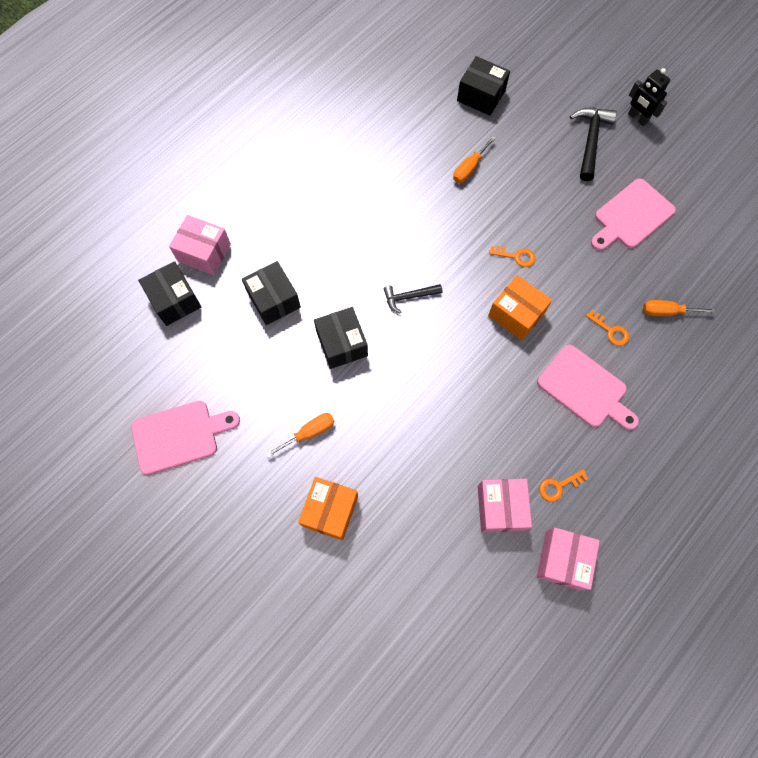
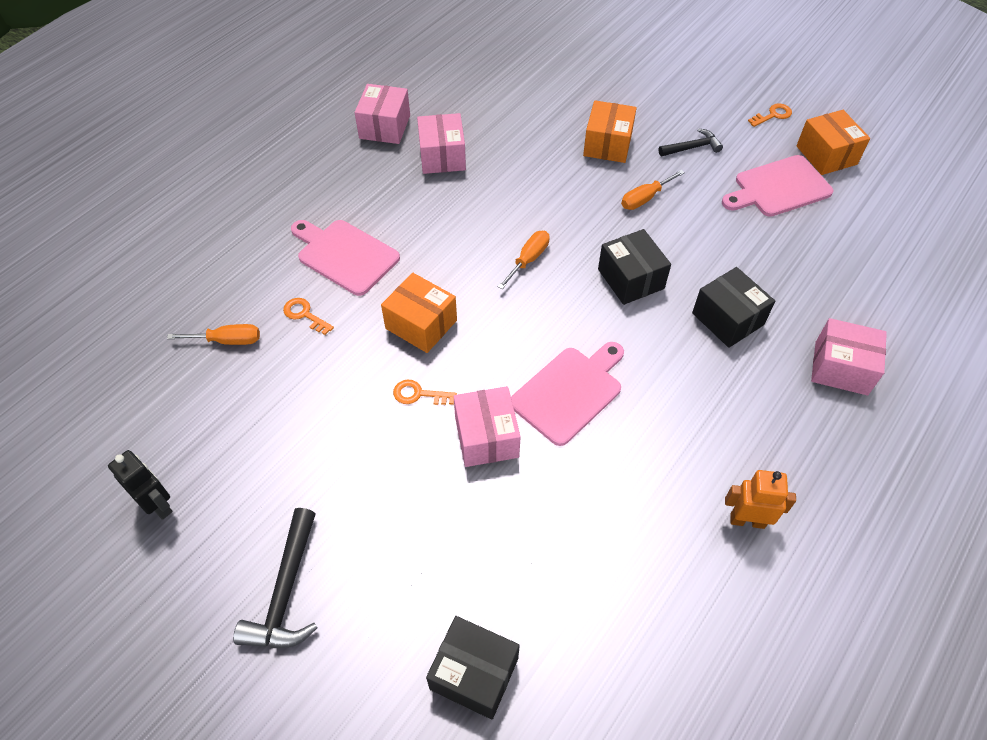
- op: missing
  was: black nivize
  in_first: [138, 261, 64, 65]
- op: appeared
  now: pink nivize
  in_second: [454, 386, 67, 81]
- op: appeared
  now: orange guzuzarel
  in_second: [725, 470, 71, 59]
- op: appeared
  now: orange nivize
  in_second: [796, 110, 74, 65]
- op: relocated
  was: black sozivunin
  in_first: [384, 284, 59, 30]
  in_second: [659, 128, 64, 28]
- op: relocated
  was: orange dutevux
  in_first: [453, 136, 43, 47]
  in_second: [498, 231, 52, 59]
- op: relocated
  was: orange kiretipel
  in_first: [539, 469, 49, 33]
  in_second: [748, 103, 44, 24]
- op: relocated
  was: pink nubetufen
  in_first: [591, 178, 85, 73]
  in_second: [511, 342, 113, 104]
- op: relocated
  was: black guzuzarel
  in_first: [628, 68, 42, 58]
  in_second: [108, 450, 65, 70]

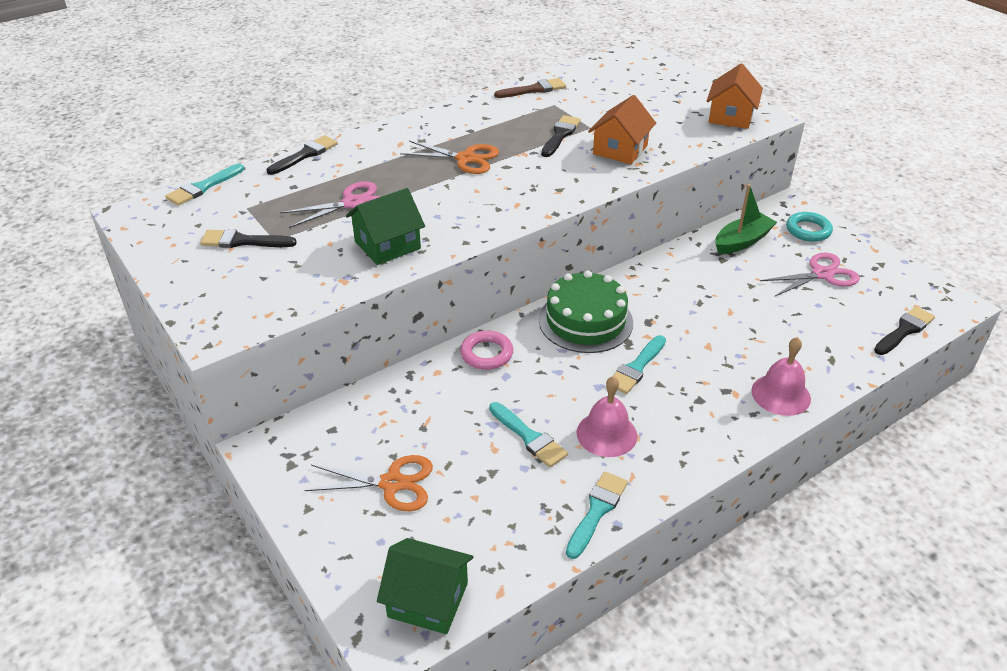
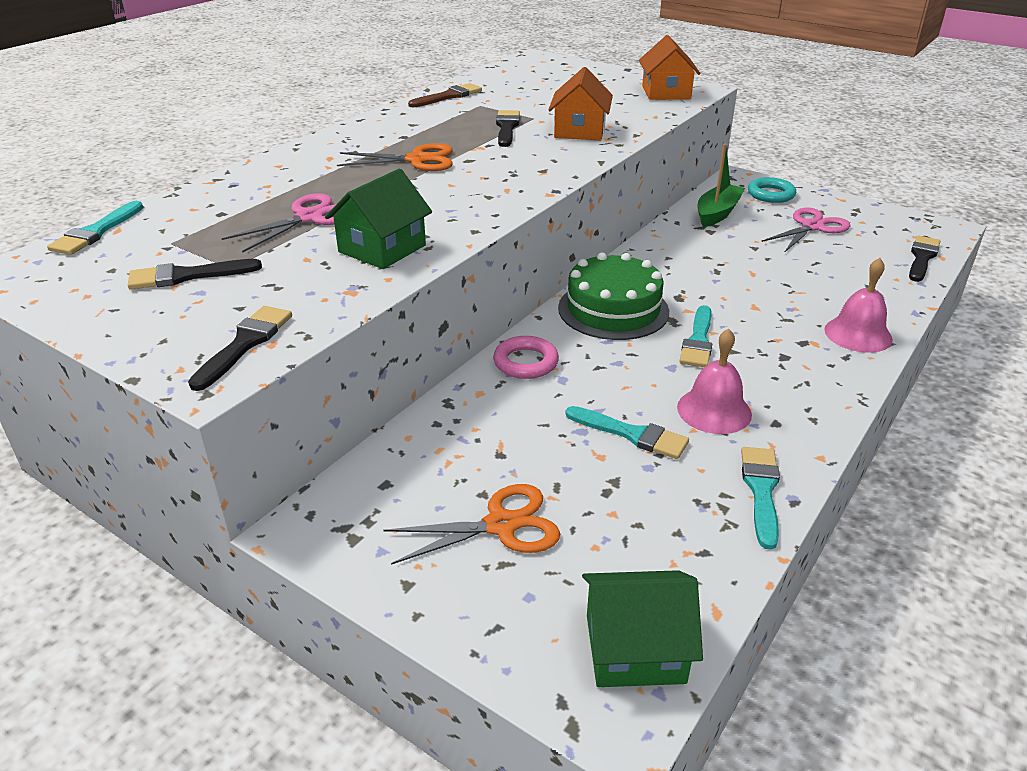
- op: relocated
  was: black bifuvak
  in_first: [267, 135, 71, 40]
  in_second: [188, 306, 104, 85]

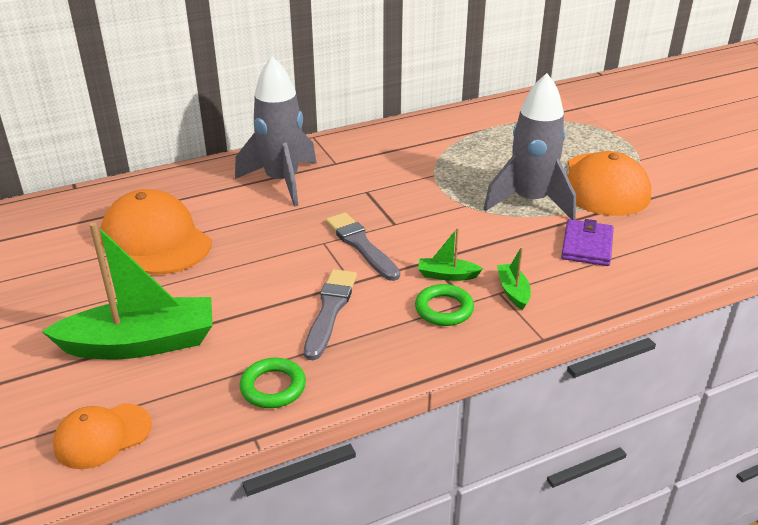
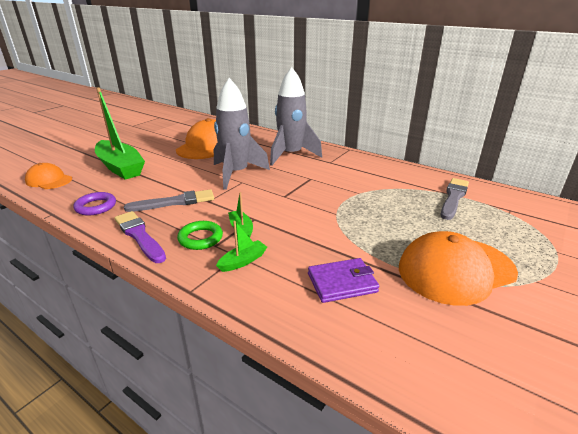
- op: appeared
  now: purple bifuvak
  in_second: [114, 211, 52, 52]
- op: relocated
  was: grey bifuvak
  in_first: [326, 212, 74, 69]
  in_second: [440, 178, 29, 42]
- op: relocated
  was: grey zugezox
  in_first: [483, 73, 93, 147]
  in_second: [214, 78, 56, 112]
- op: colour
  was: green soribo
  now: purple soribo
  in_first: [240, 358, 66, 50]
  in_second: [73, 192, 43, 24]

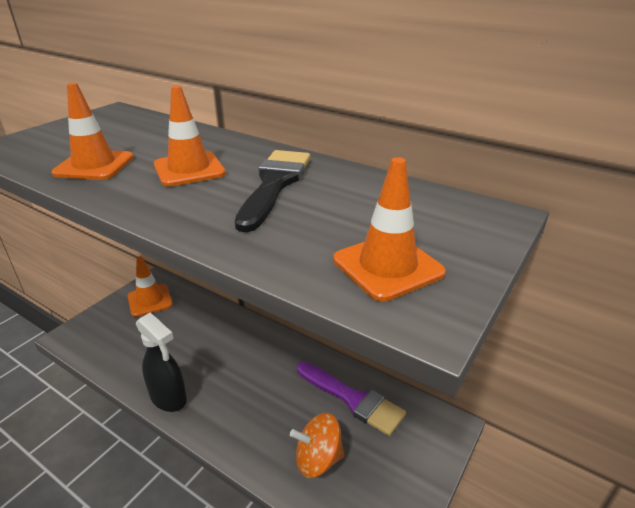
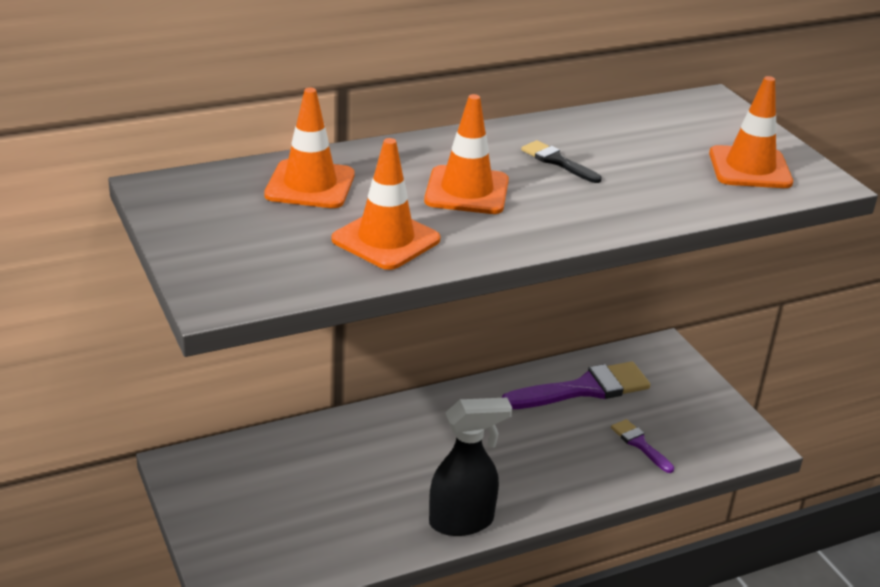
- op: relocated
  was: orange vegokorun
  in_first: [128, 256, 45, 61]
  in_second: [264, 88, 91, 120]
- op: exchanged
  was: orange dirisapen
  now: purple bifuvak
  in_first: [290, 413, 54, 65]
  in_second: [611, 419, 63, 54]
- op: size
  was: black bifuvak
  in_first: [235, 150, 75, 82]
  in_second: [521, 140, 80, 43]
  ratio: 0.51

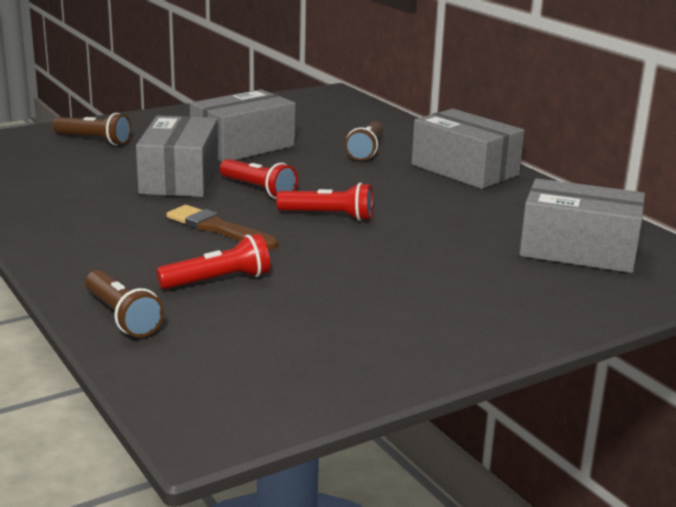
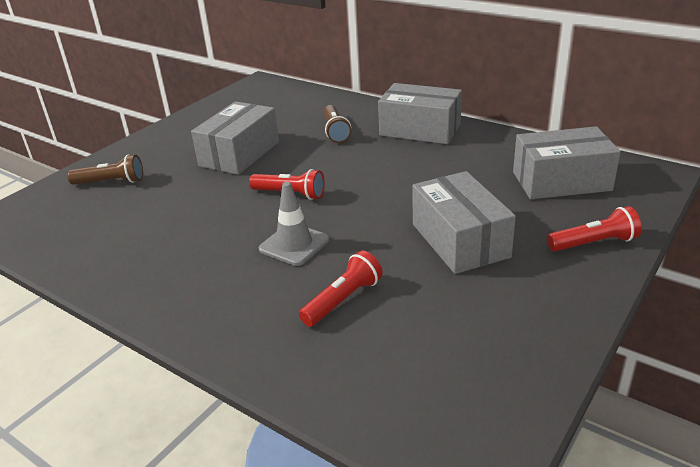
- op: missing
  was: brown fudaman
  in_first: [85, 270, 79, 68]
- op: relocated
  was: grey nivize
  in_first: [136, 116, 82, 81]
  in_second: [413, 171, 103, 103]
- op: relocated
  was: red fudaman
  in_first: [276, 183, 97, 38]
  in_second: [547, 206, 95, 45]
- op: exchanged
  was: brown bifuvak
  now: grey vegokorun
  in_first: [166, 205, 112, 44]
  in_second: [259, 182, 70, 84]

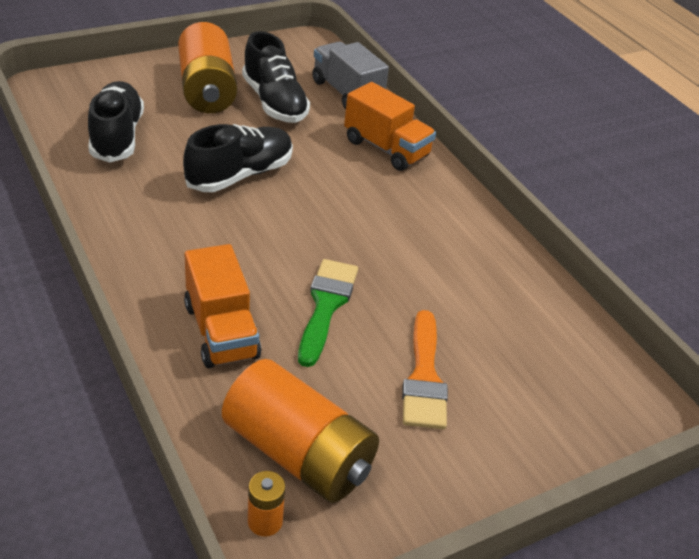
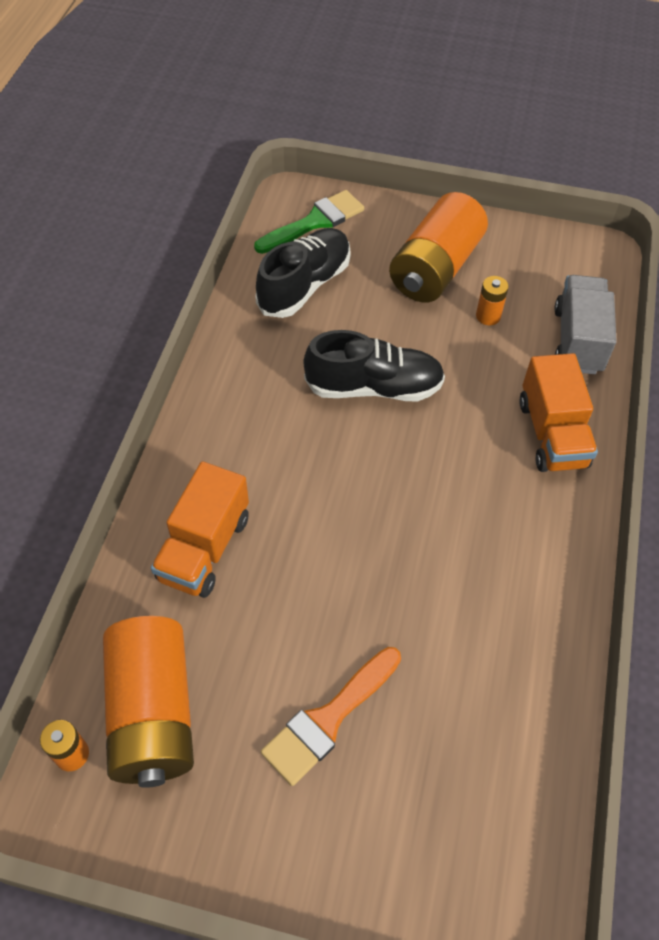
- op: relocated
  was: green bifuvak
  in_first: [298, 259, 60, 108]
  in_second: [254, 190, 110, 64]
- op: exchanged
  was: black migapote
  now: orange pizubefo
  in_first: [242, 31, 68, 92]
  in_second: [476, 276, 33, 49]

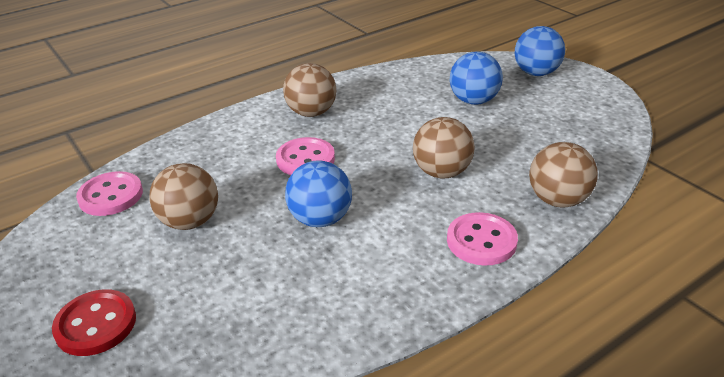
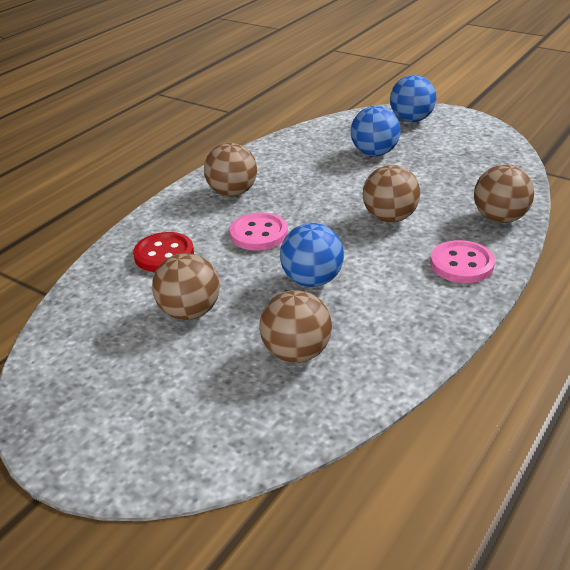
- op: missing
  was: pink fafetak
  in_first: [76, 171, 67, 45]
- op: appeared
  now: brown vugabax
  in_second: [259, 290, 73, 73]
- op: relocated
  was: red fafetak
  in_first: [52, 289, 84, 67]
  in_second: [133, 232, 61, 40]

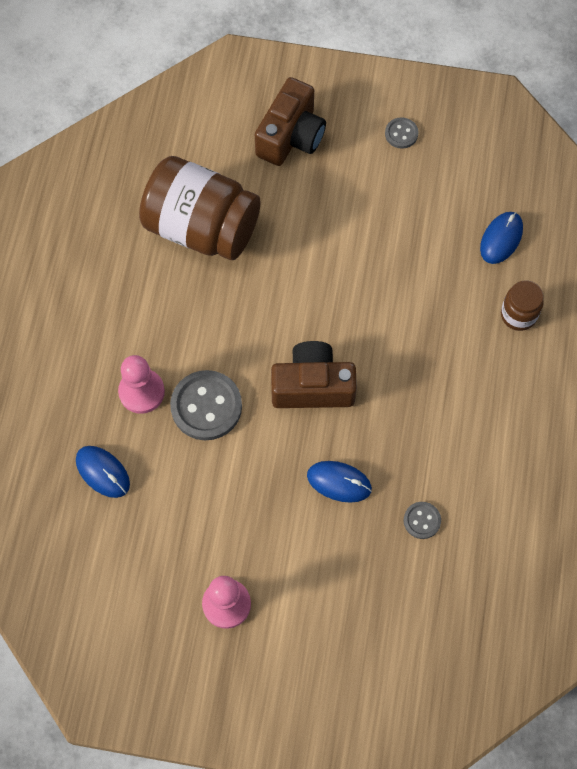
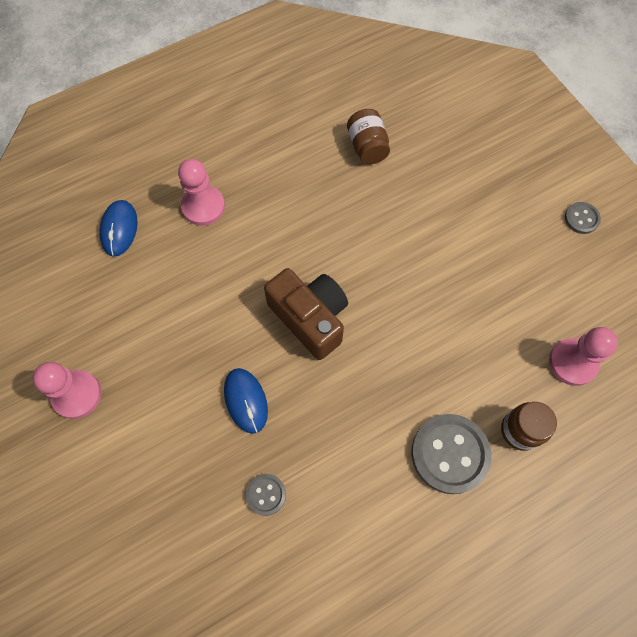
- op: missing
  was: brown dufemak
  in_first: [255, 77, 71, 89]
- op: relocated
  was: grey fafetak
  in_first: [170, 370, 72, 70]
  in_second: [411, 414, 80, 80]
- op: exchanged
  was: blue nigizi
  now: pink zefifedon
  in_first: [480, 212, 43, 52]
  in_second: [549, 327, 69, 59]
- op: size
  was: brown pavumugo
  in_first: [139, 156, 122, 104]
  in_second: [347, 109, 43, 56]
  ratio: 0.47

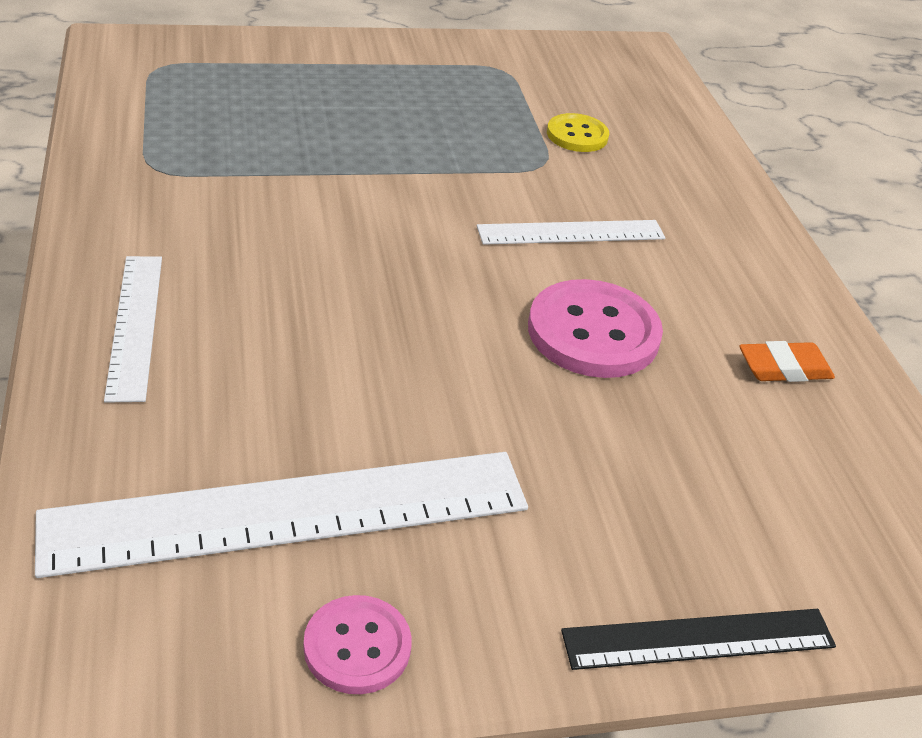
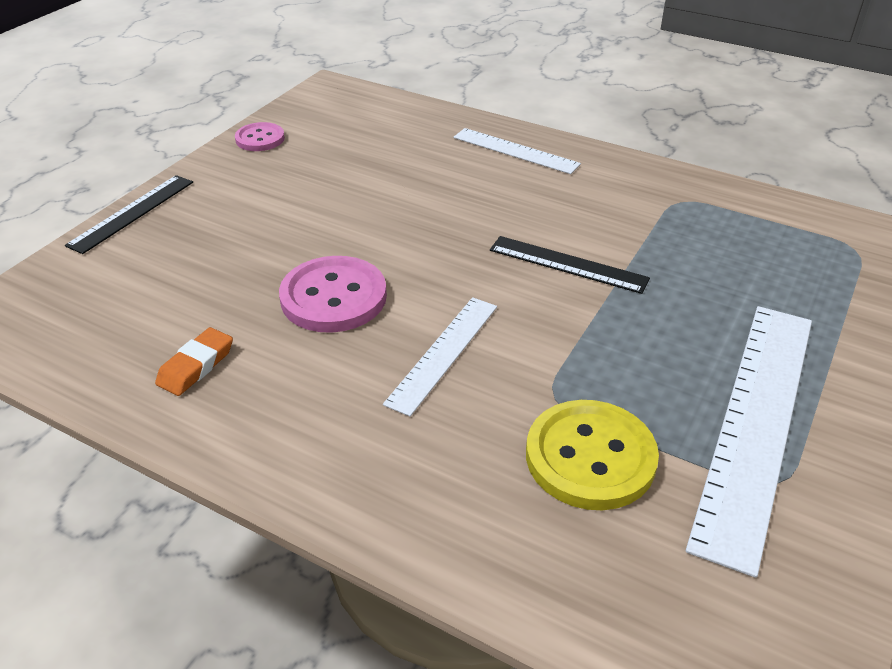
- op: appeared
  now: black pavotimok
  in_second: [490, 236, 160, 58]
- op: relocated
  was: white pavotimok
  in_first: [35, 452, 493, 126]
  in_second: [686, 306, 126, 272]
- op: size
  was: yellow fafetak
  in_first: [547, 113, 62, 39]
  in_second: [526, 400, 133, 110]
  ratio: 1.7

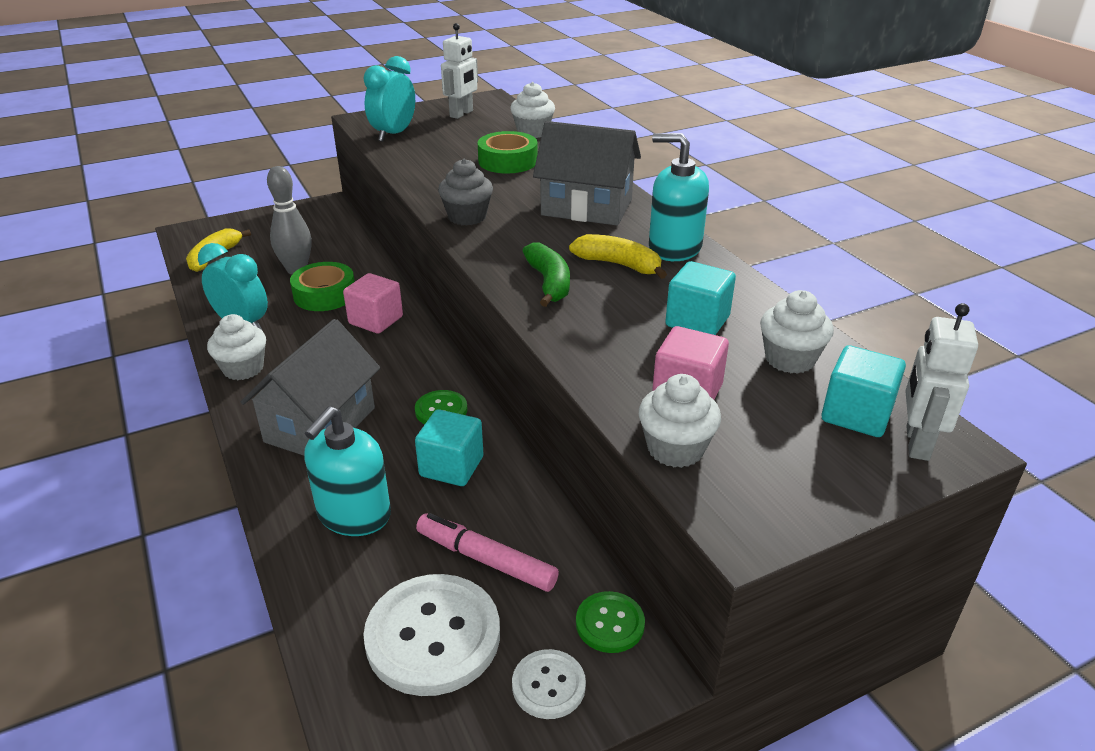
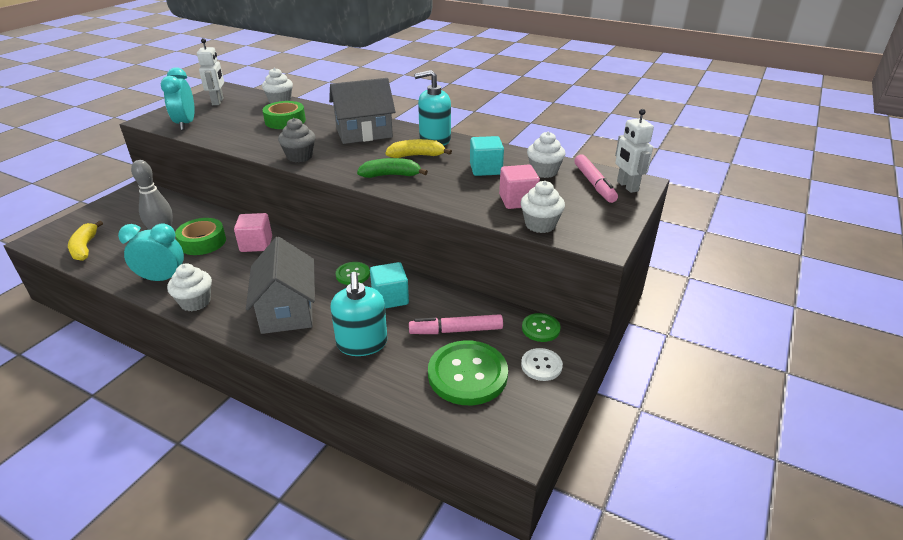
- op: exchanged
  was: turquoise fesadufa
  now: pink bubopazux
  in_first: [821, 345, 85, 92]
  in_second: [575, 154, 43, 49]
- op: colour
  was: white fafetak
  now: green fafetak
  in_first: [363, 574, 137, 122]
  in_second: [428, 340, 80, 65]
- op: spun
  was: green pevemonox
  in_first: [523, 243, 47, 64]
  in_second: [357, 158, 71, 20]
  clockwise: -45

